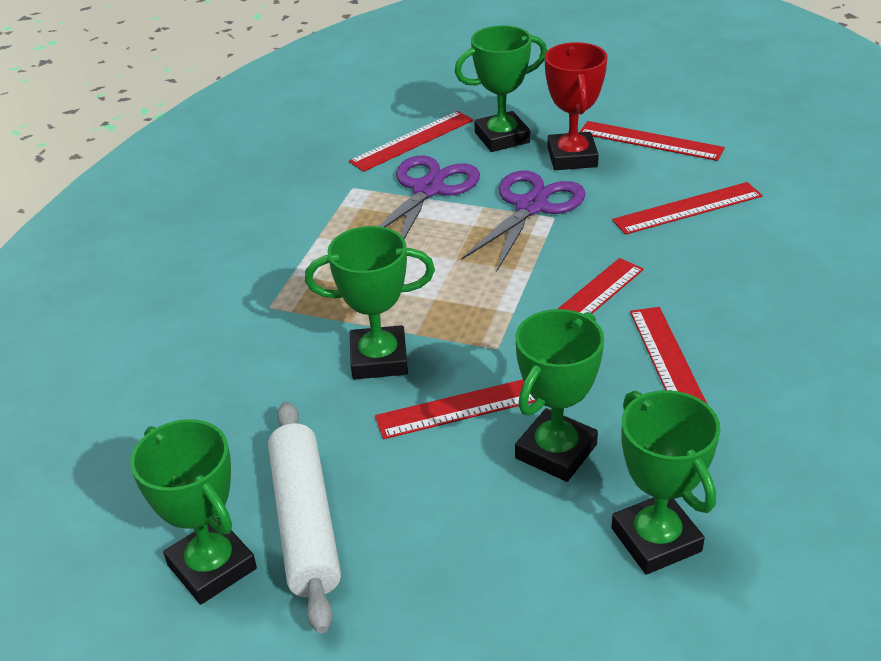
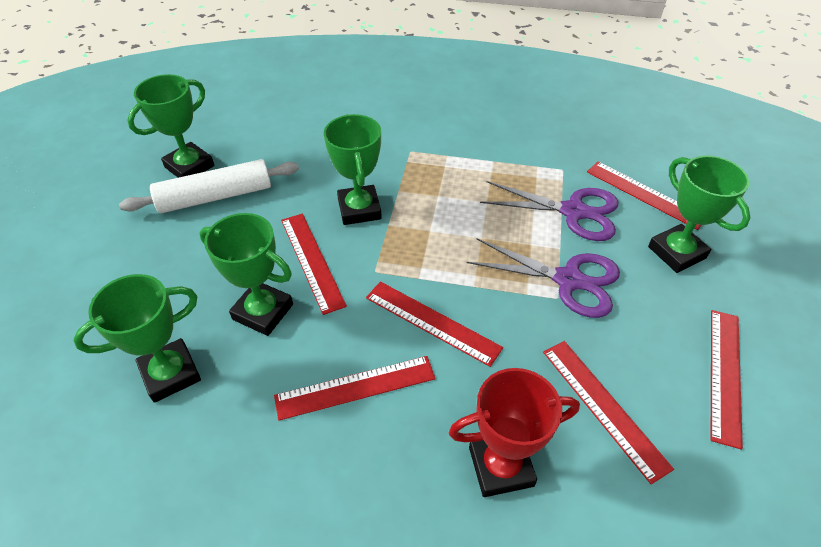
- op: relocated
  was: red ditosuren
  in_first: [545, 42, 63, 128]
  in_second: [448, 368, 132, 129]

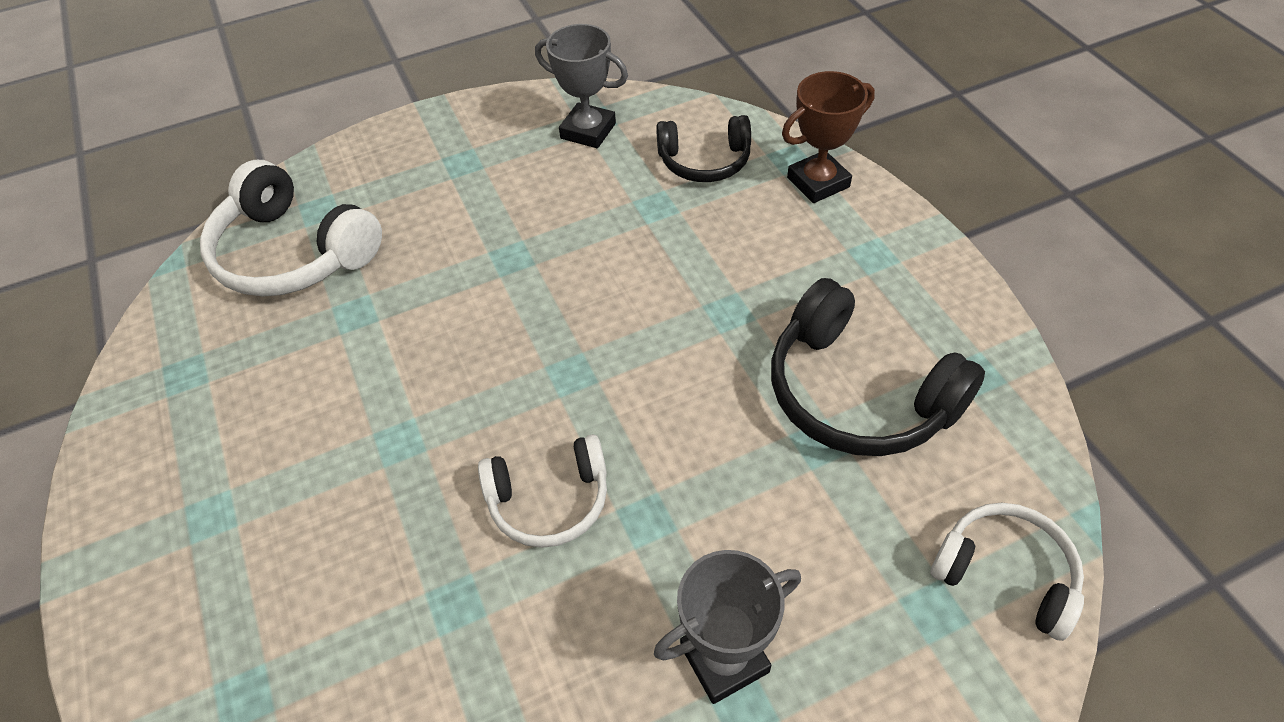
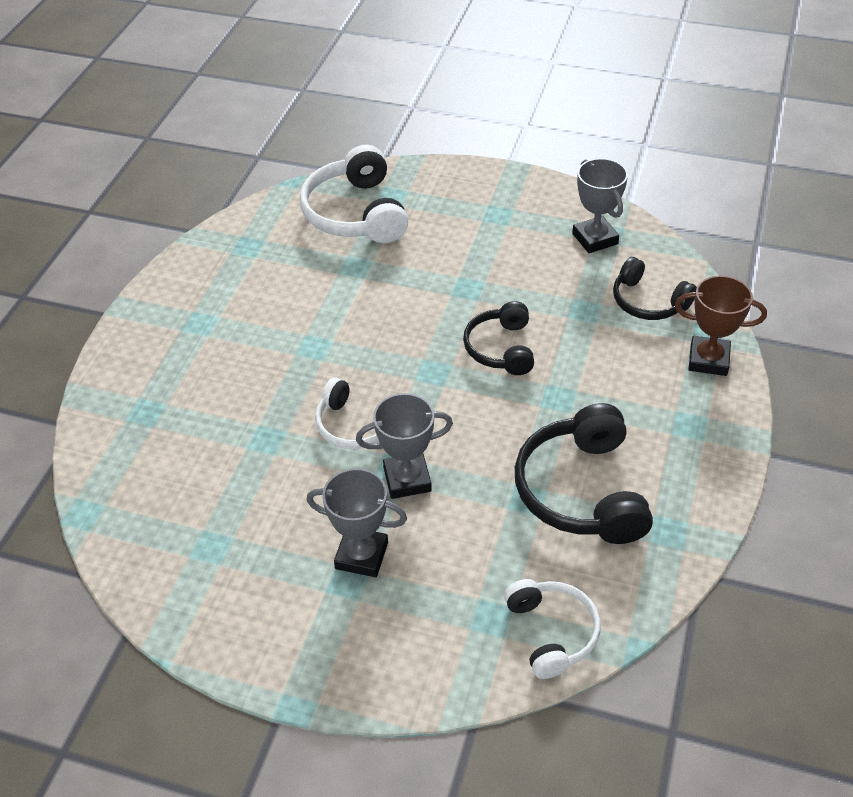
- op: appeared
  now: grey ditosuren
  in_second: [356, 393, 97, 106]
- op: appeared
  now: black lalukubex
  in_second: [463, 301, 71, 74]

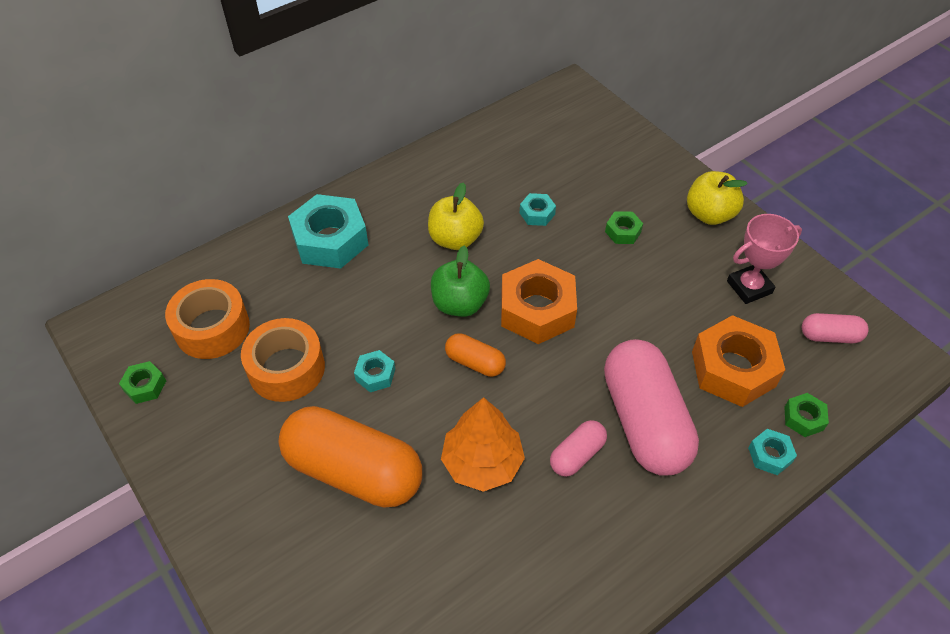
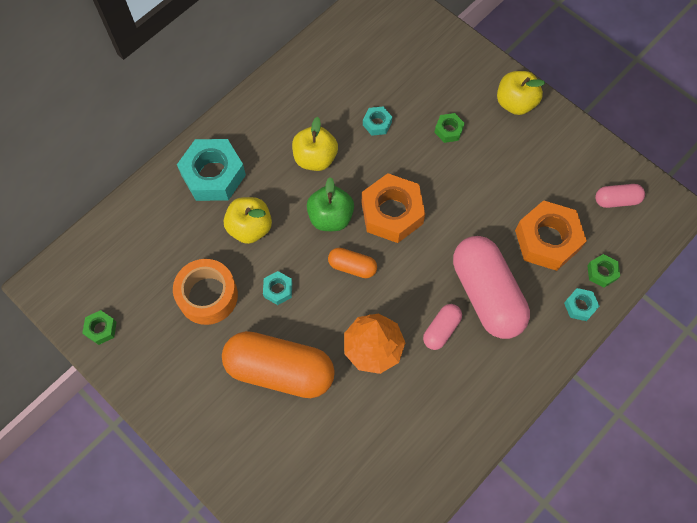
- op: missing
  was: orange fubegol
  in_first: [165, 279, 85, 80]
- op: missing
  was: pink ditosuren
  in_first: [727, 214, 75, 90]
- op: appeared
  now: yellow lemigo
  in_second: [224, 197, 48, 47]

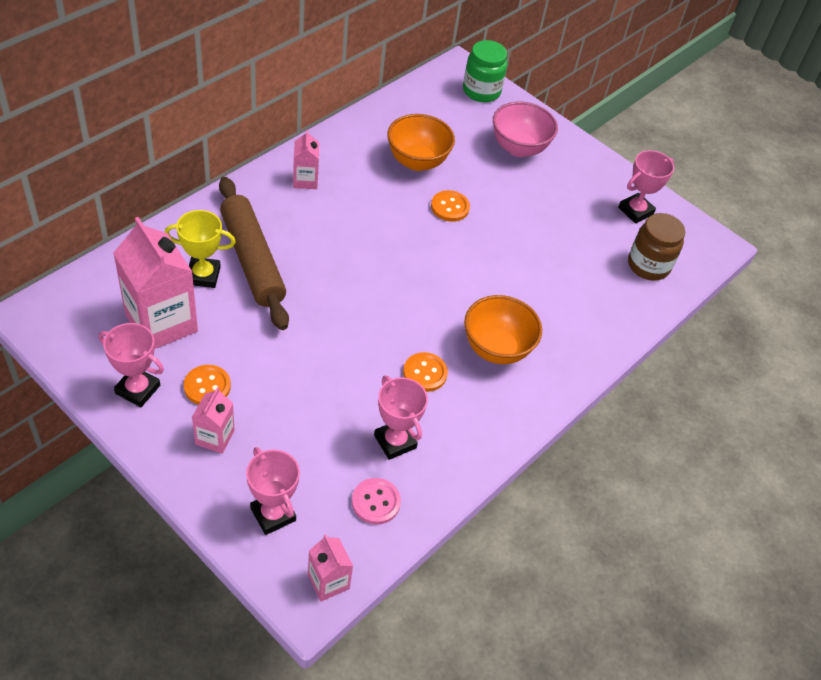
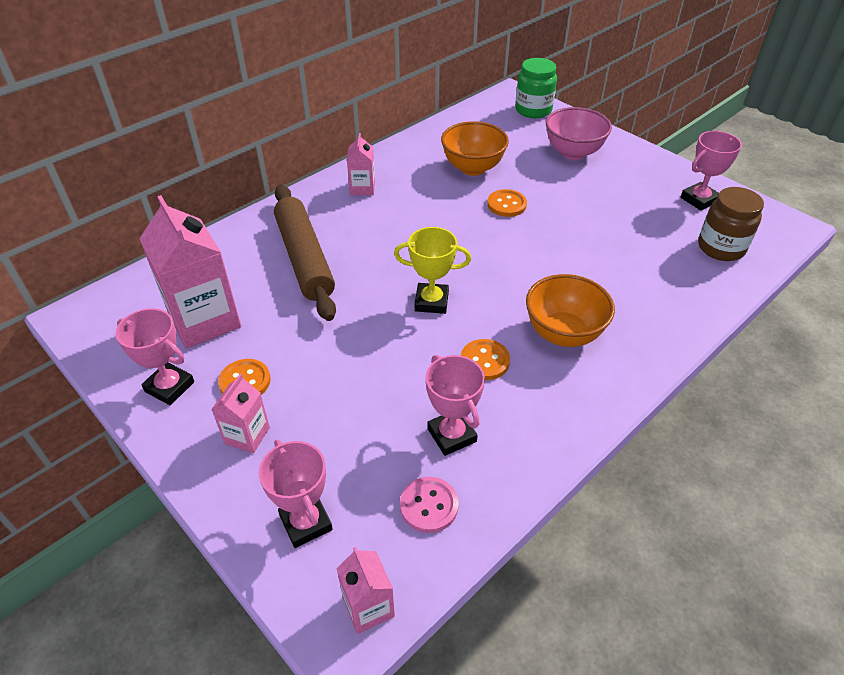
- op: relocated
  was: yellow ditosuren
  in_first: [165, 210, 71, 78]
  in_second: [394, 227, 77, 87]

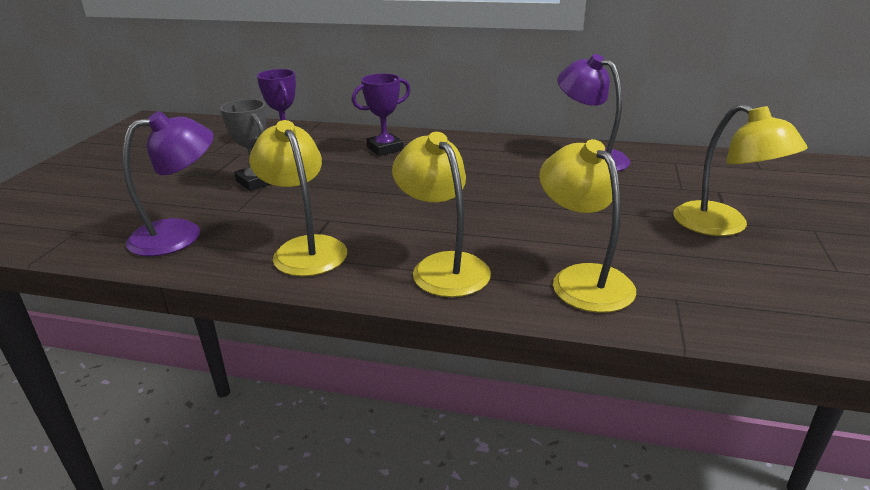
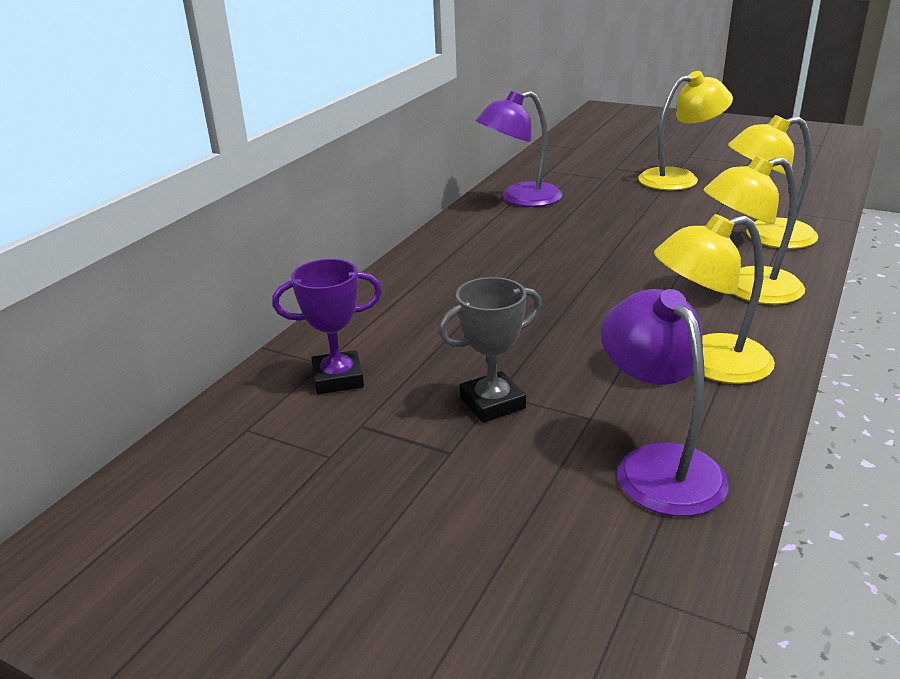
- op: missing
  was: purple ditosuren
  in_first: [351, 73, 60, 83]

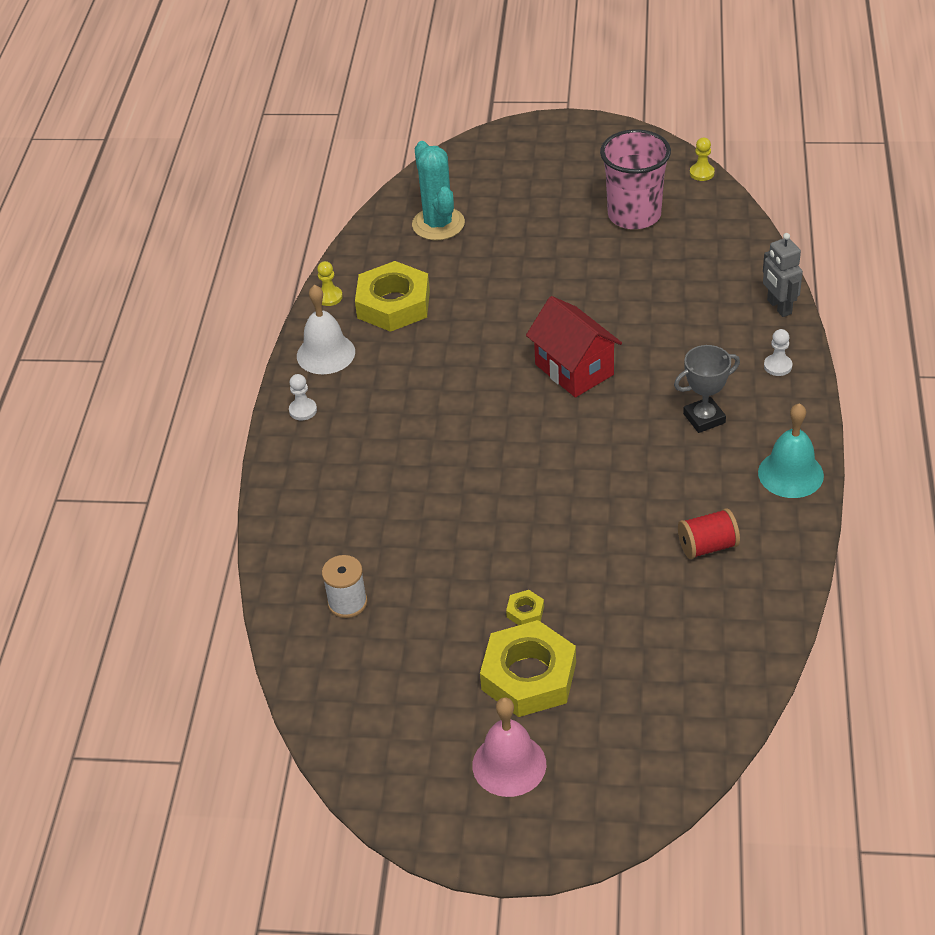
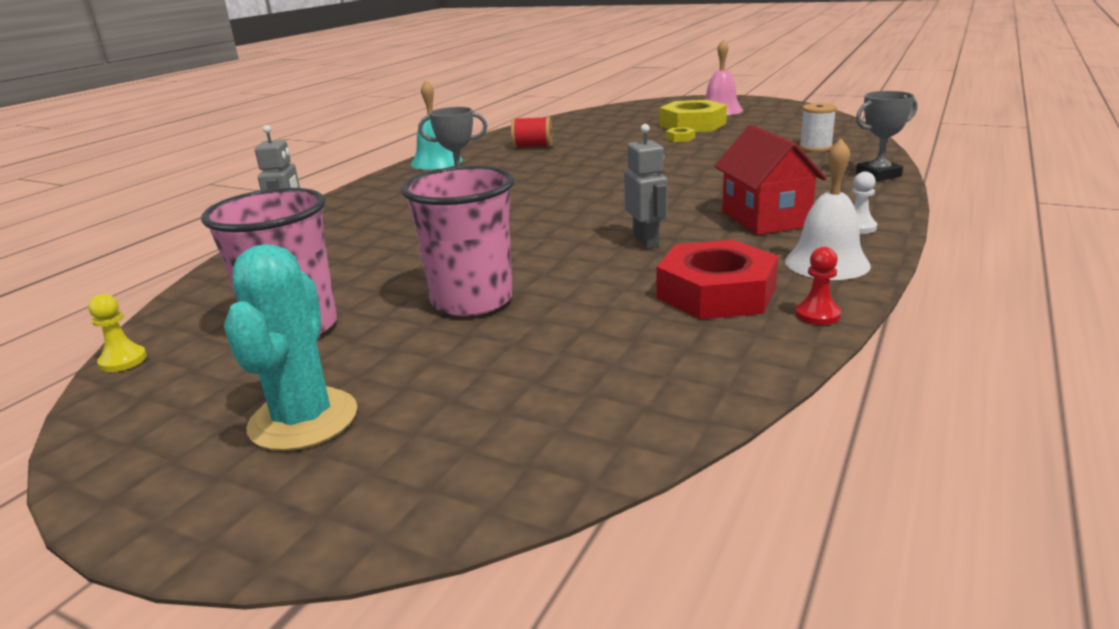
- op: missing
  was: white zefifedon
  in_first: [764, 329, 28, 47]
- op: appeared
  now: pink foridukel
  in_second: [401, 166, 113, 150]
- op: appeared
  now: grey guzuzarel
  in_second: [624, 124, 44, 125]
- op: appeared
  now: grey ditosuren
  in_second: [856, 91, 61, 90]
- op: relocated
  was: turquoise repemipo
  in_first: [412, 141, 53, 99]
  in_second: [224, 244, 133, 207]
- op: relocated
  was: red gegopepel
  in_first: [526, 296, 96, 102]
  in_second: [715, 125, 111, 110]
- op: colour
  was: yellow zefifedon
  now: red zefifedon
  in_first: [317, 261, 26, 45]
  in_second: [795, 247, 46, 78]
- op: colour
  was: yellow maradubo
  now: red maradubo
  in_first: [355, 261, 75, 71]
  in_second: [657, 240, 122, 79]

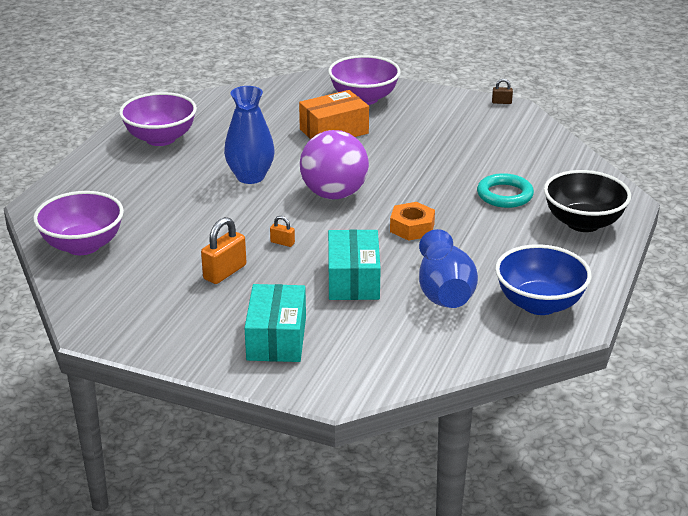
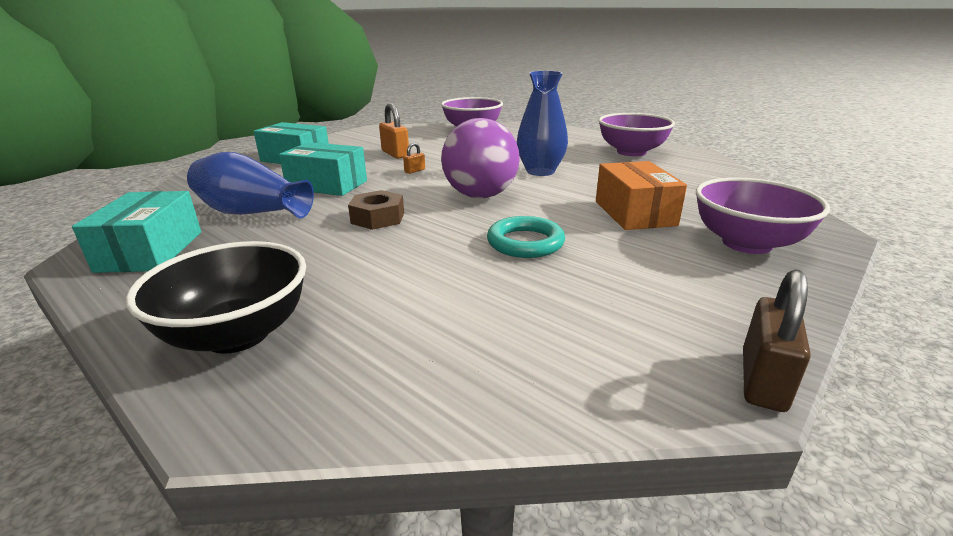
- op: relocated
  was: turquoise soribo
  in_first: [477, 173, 57, 35]
  in_second: [487, 216, 78, 42]
- op: exchanged
  was: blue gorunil
  now: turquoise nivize
  in_first: [495, 244, 97, 71]
  in_second: [72, 191, 129, 82]
- op: colour
  was: orange maradubo
  now: brown maradubo
  in_first: [390, 202, 45, 39]
  in_second: [348, 190, 56, 40]
- op: size
  was: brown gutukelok
  in_first: [492, 79, 21, 25]
  in_second: [743, 269, 68, 143]
  ratio: 1.92

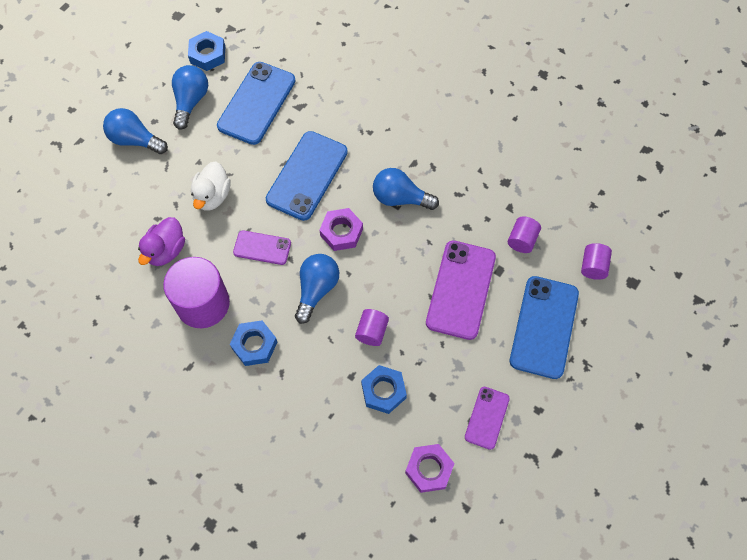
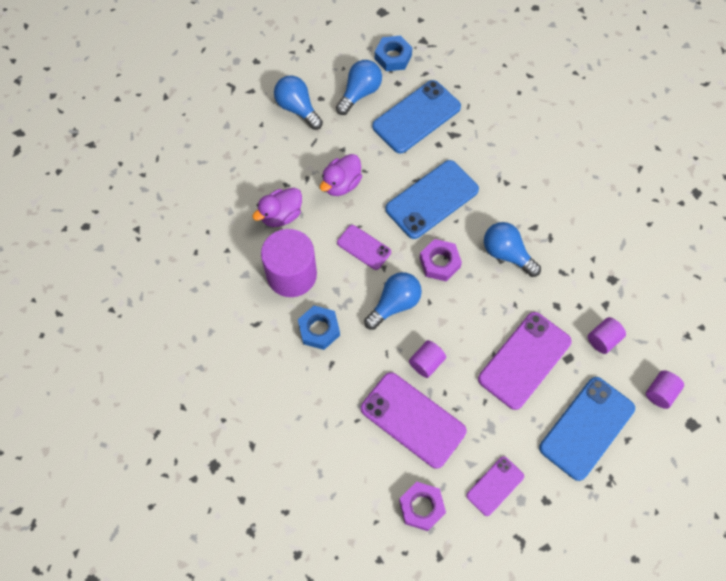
- op: exchanged
  was: blue maradubo
  now: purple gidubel
  in_first: [361, 365, 46, 49]
  in_second: [361, 372, 106, 97]
- op: colour
  was: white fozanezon
  now: purple fozanezon
  in_first: [191, 161, 40, 50]
  in_second: [320, 154, 42, 42]

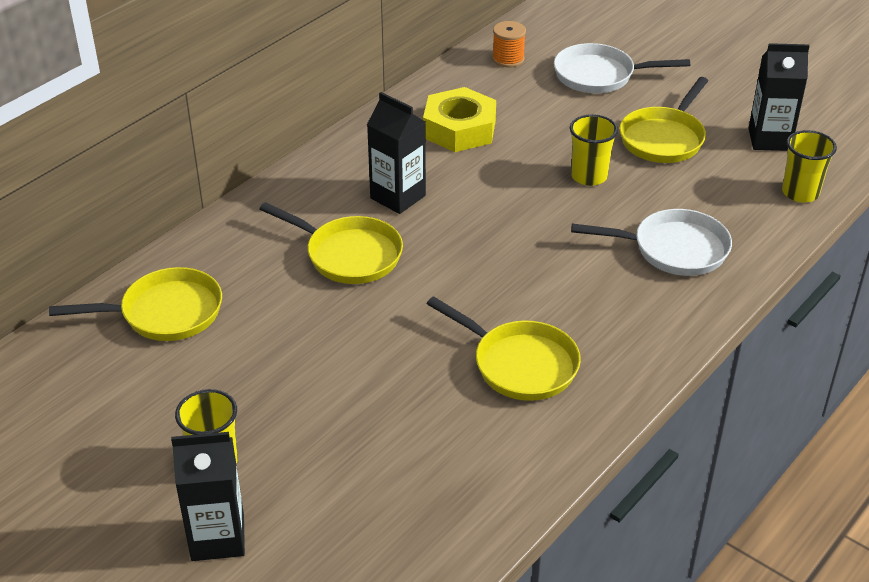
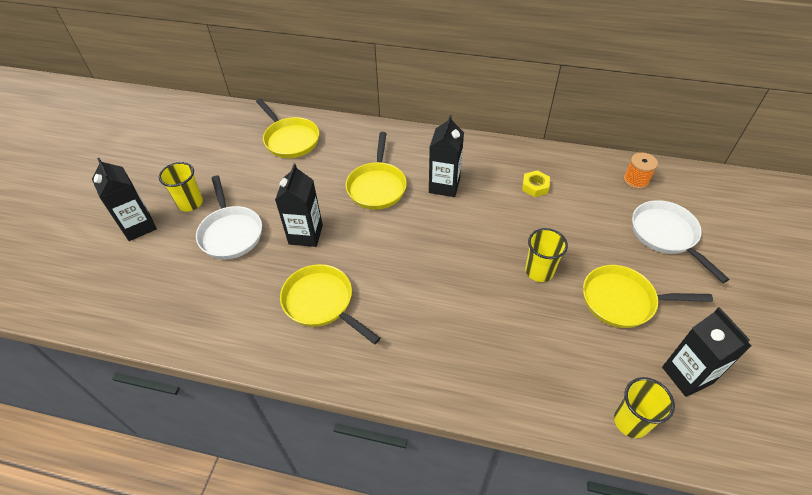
- op: appeared
  now: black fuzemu
  in_second: [275, 164, 48, 83]
- op: relocated
  was: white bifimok
  in_first: [571, 209, 161, 67]
  in_second: [196, 175, 66, 84]
- op: spun
  was: yellow bifimok
  in_first: [427, 296, 154, 105]
  in_second: [280, 264, 101, 80]
  clockwise: 120
- op: size
  was: yellow maradubo
  in_first: [423, 87, 73, 65]
  in_second: [522, 170, 28, 27]
  ratio: 0.51

